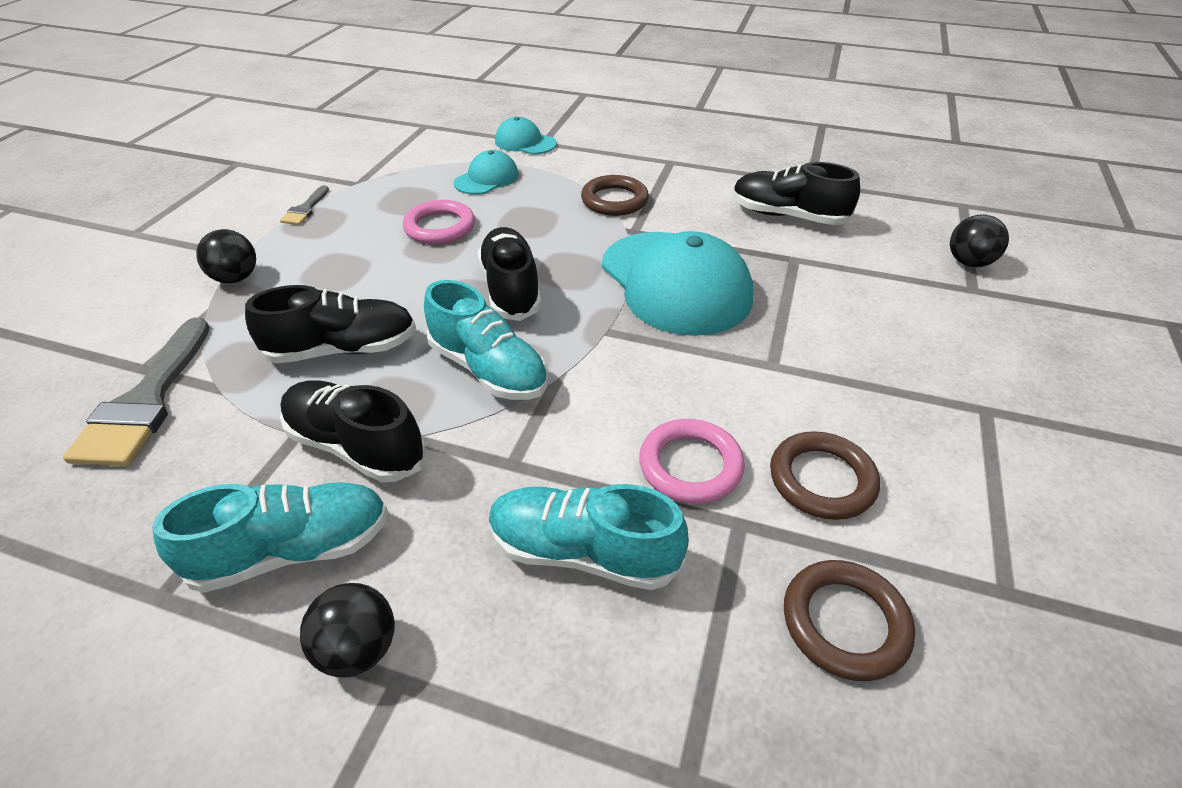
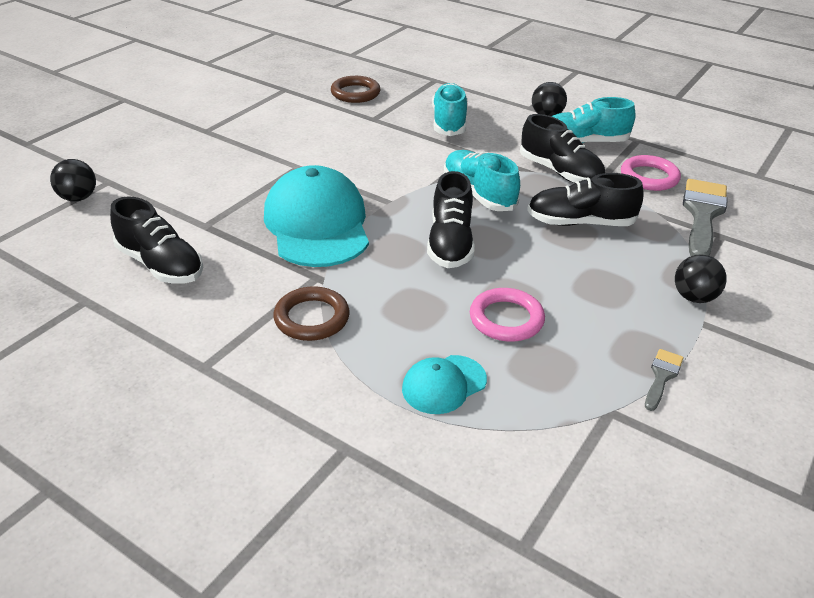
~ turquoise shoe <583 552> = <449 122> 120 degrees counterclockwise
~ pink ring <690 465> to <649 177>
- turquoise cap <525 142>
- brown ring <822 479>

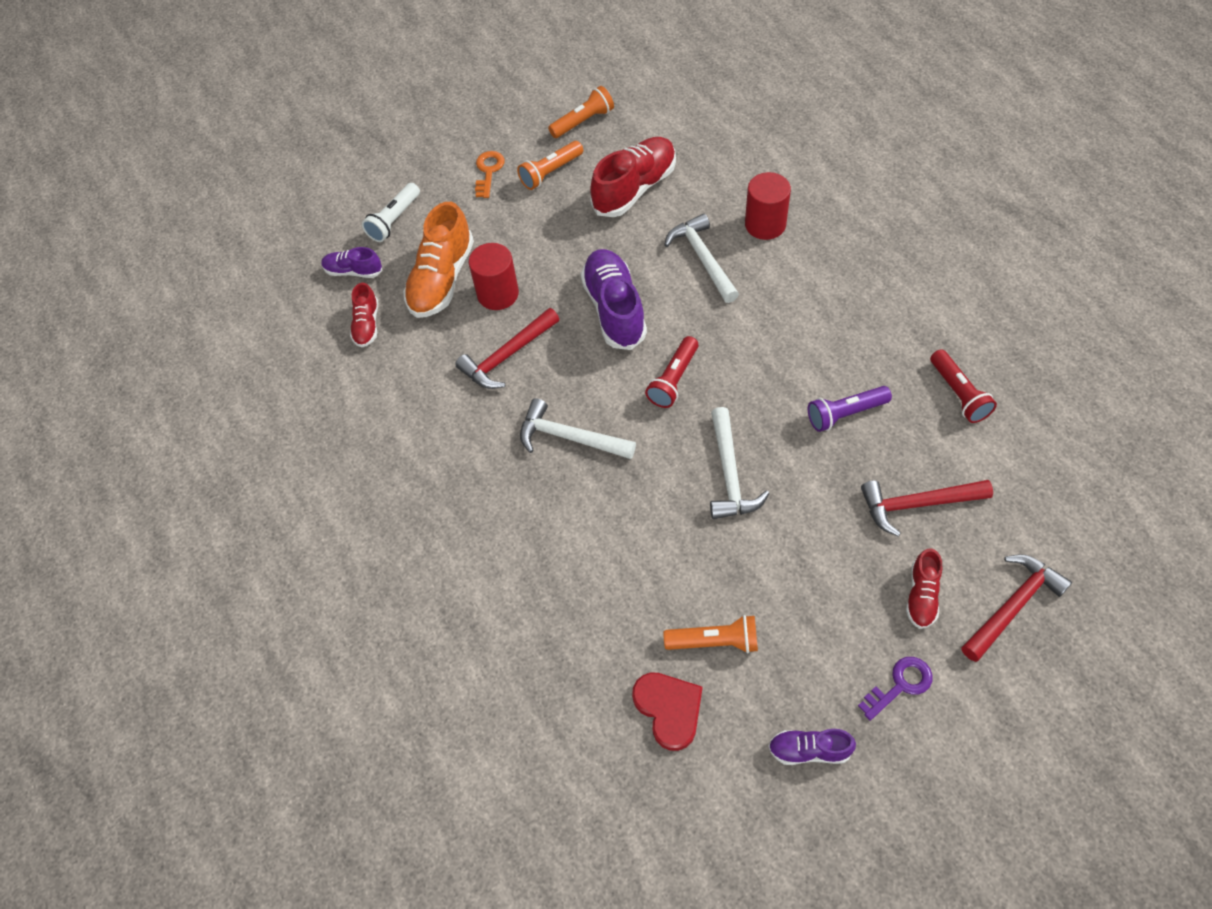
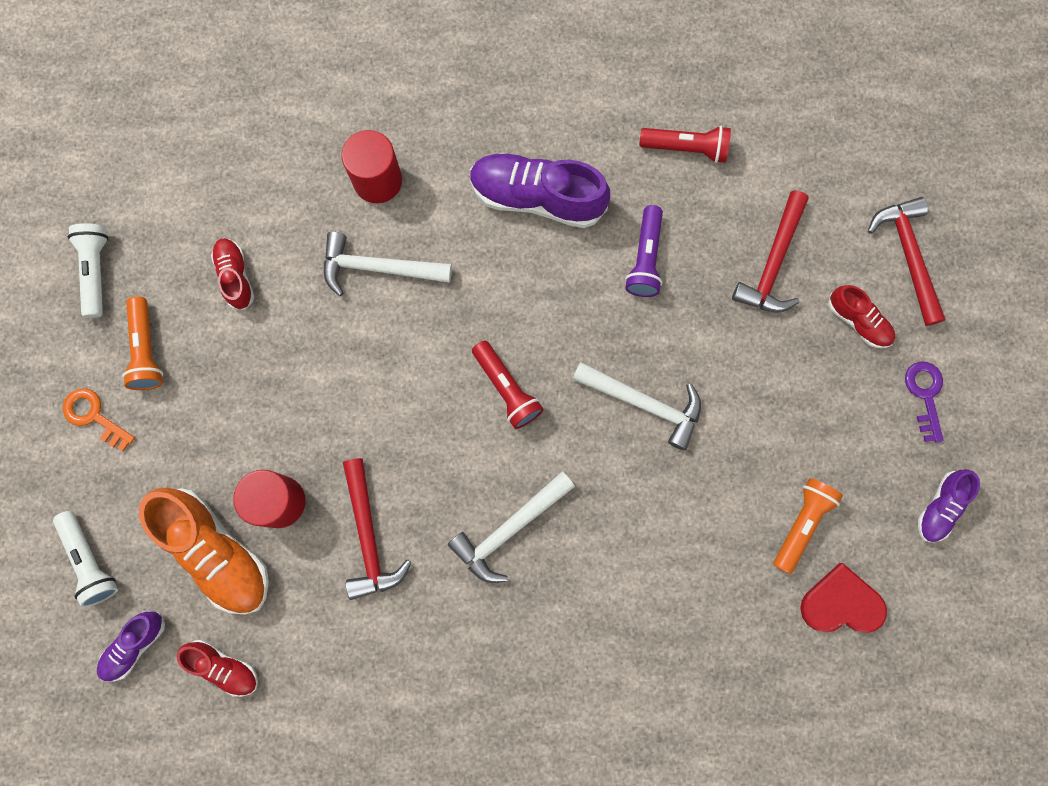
~ orange flashlight <583 121> to white flashlight <97 271>
~ red shoe <634 188> = <236 277> x0.54
~ purple shoe <614 309> to <537 198>

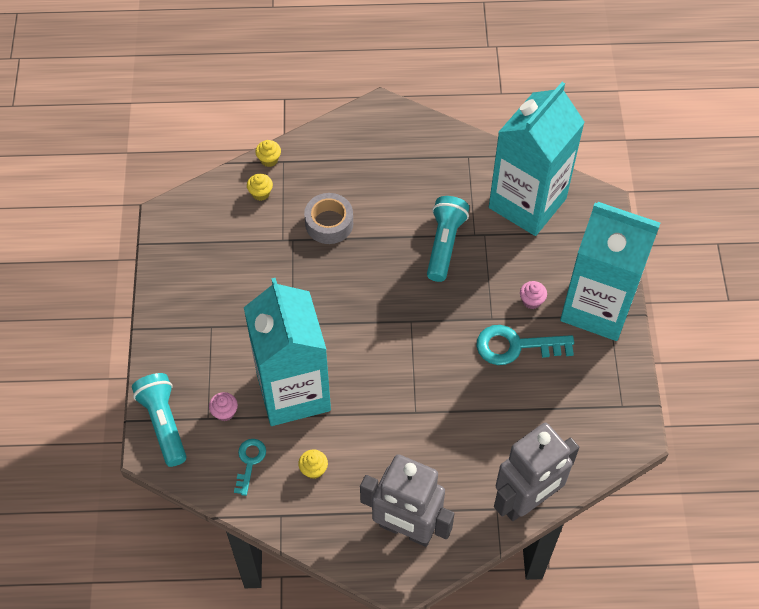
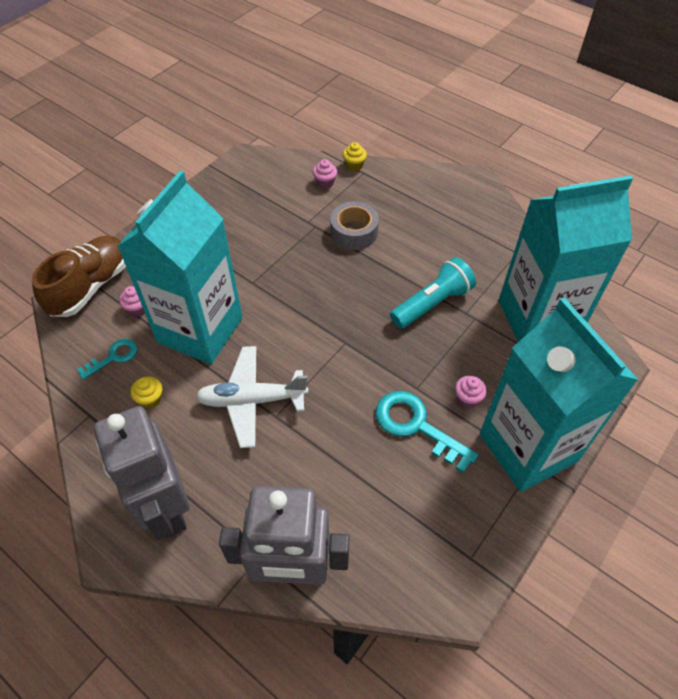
~ turquoise flashlight <164 423> to brown shoe <91 286>
+ white plane <252 400>
~ yellow cupcake <260 193> to pink cupcake <325 183>

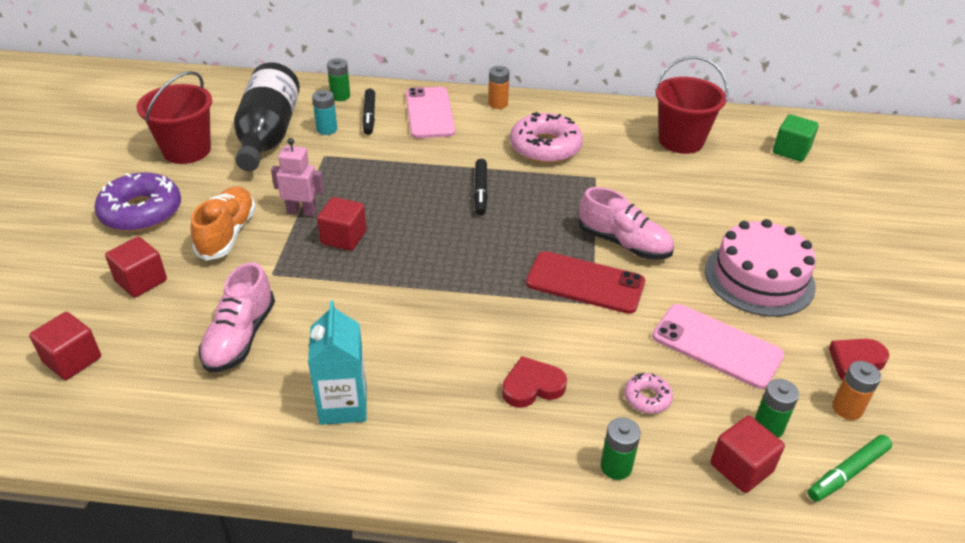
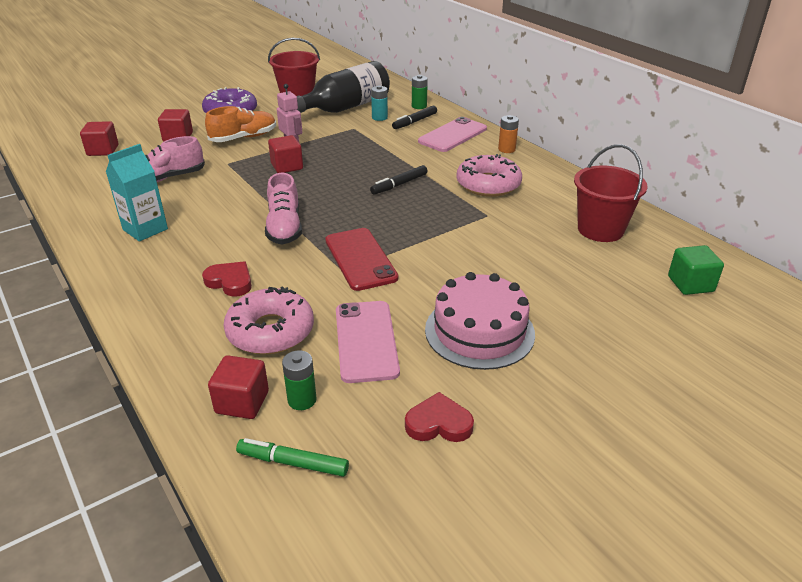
~ pink donut <647 398> = <270 331> x2.10
~ pink shoe <623 243> to <284 227>
- green battery <616 466>
- orange battery <847 408>

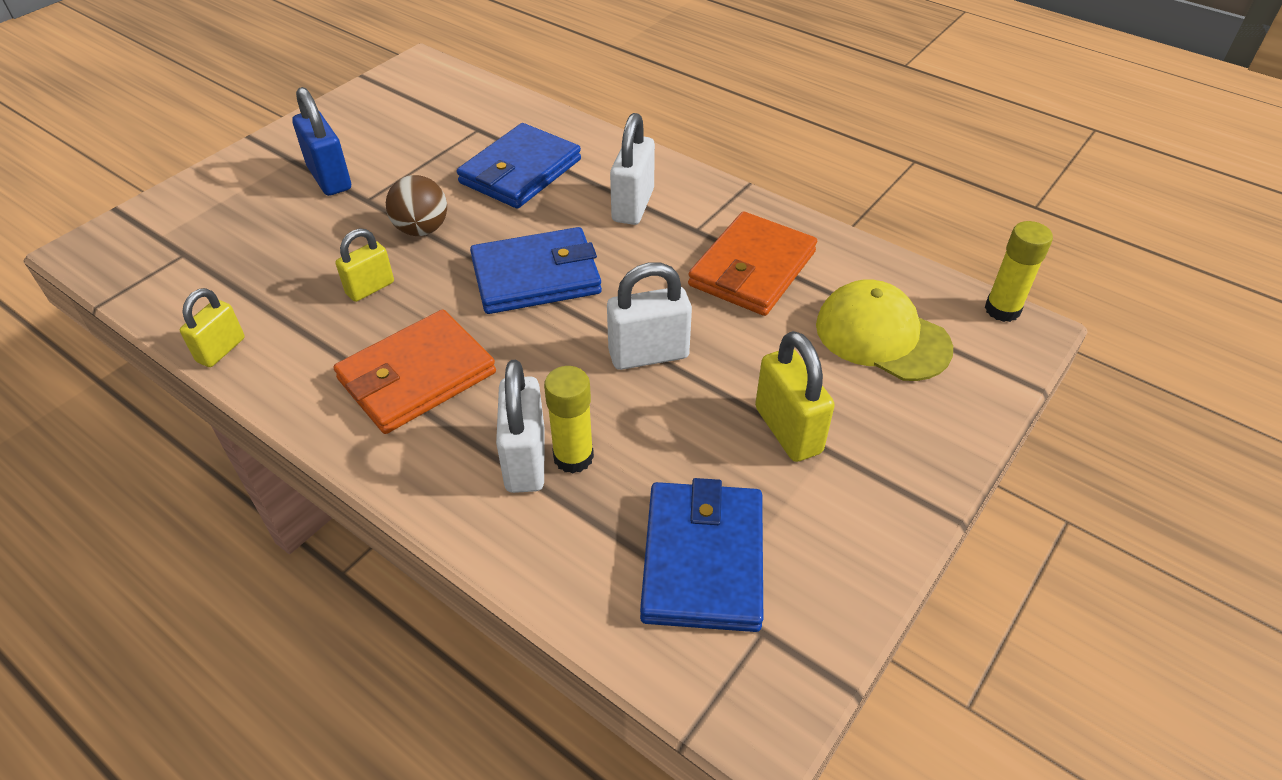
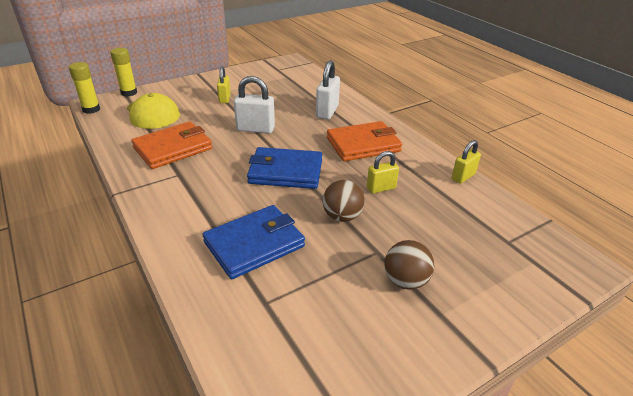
~ yellow glue stick <573 457> to <129 93>
~ yellow padlock <788 430> = <224 98> x0.66
~ blue padlock <329 178> to brown ball <405 281>
- white padlock <633 206>
- blue wallet <703 560>

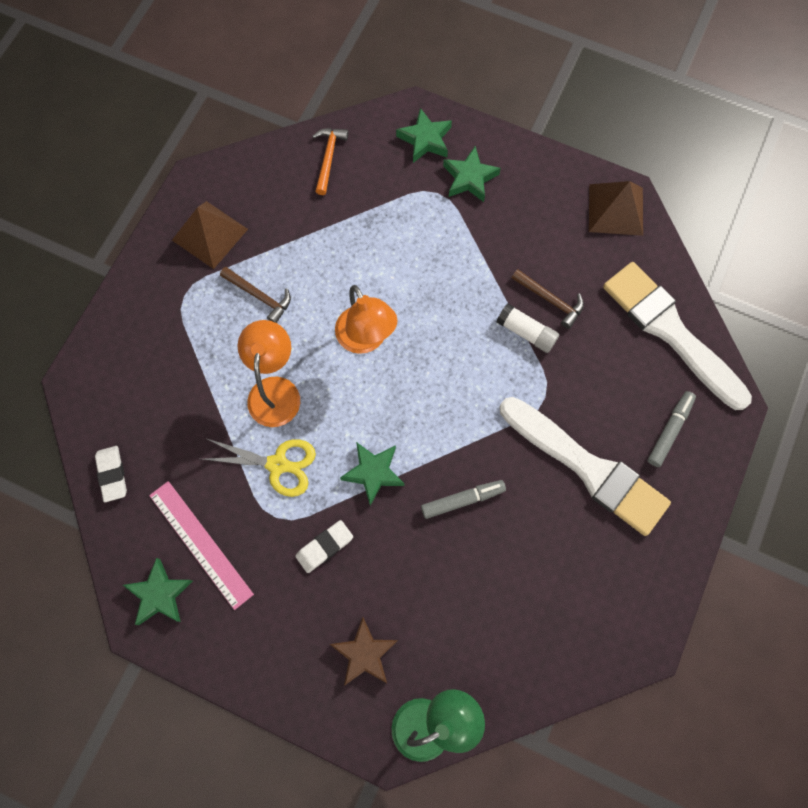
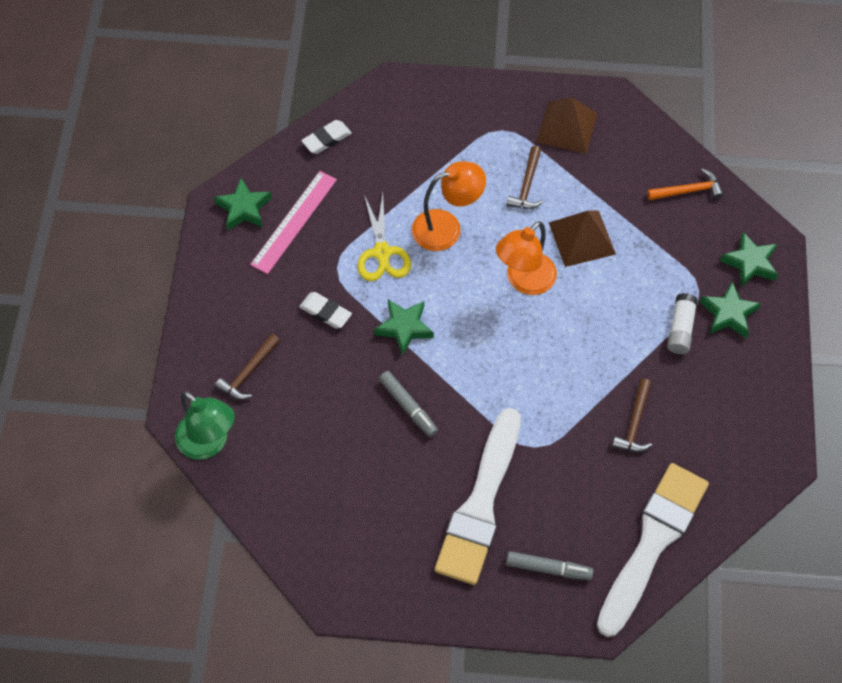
~ brown star <364 653> to brown hammer <248 372>
~ brown pyramid <616 209> to <582 238>
~ white glue stick <526 332> to <680 329>

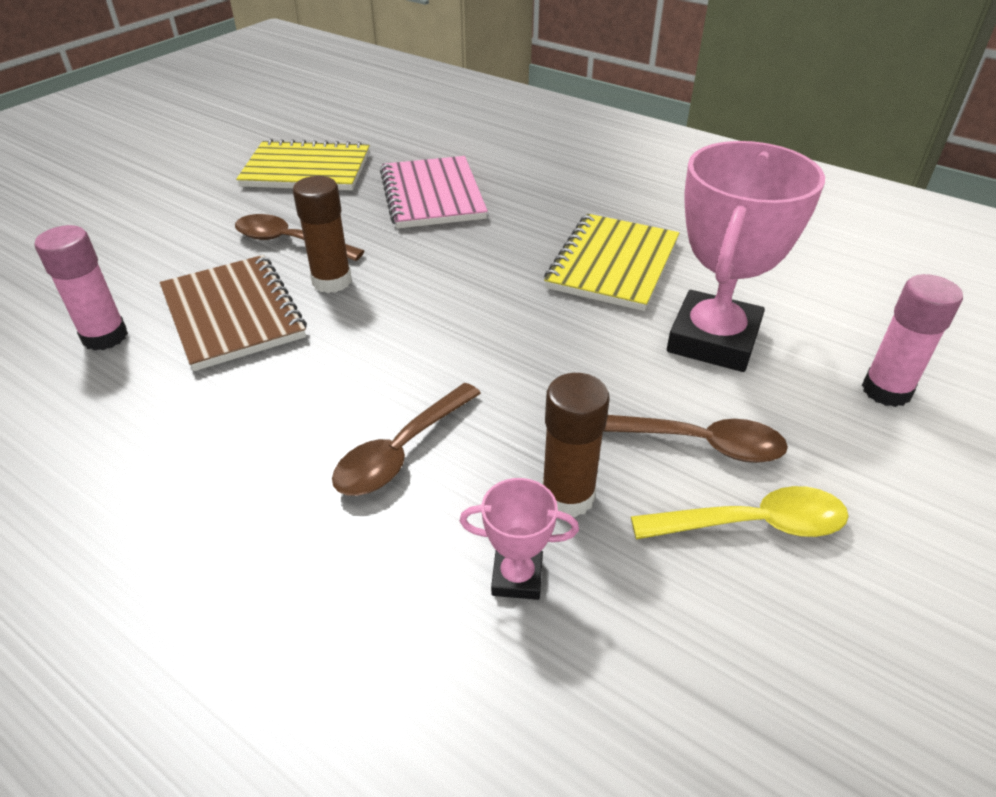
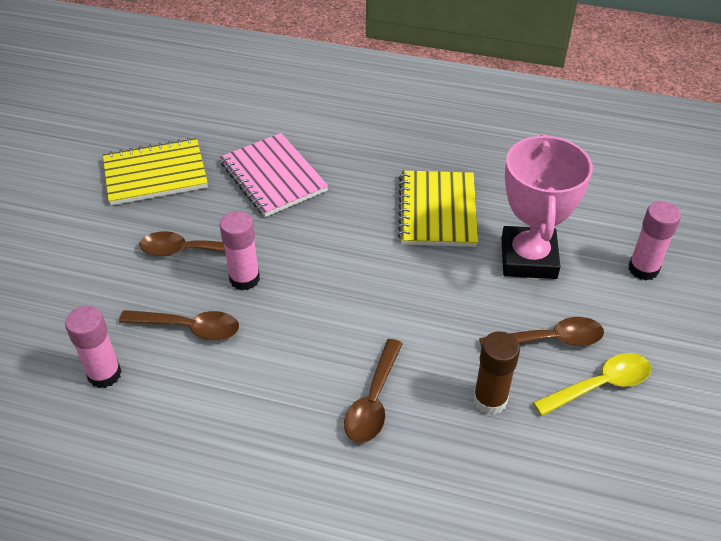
~ brown notebook <233 314> to brown spoon <189 328>
~ brown glue stick <332 281> to pink glue stick <244 279>
- pink trophy <517 577>

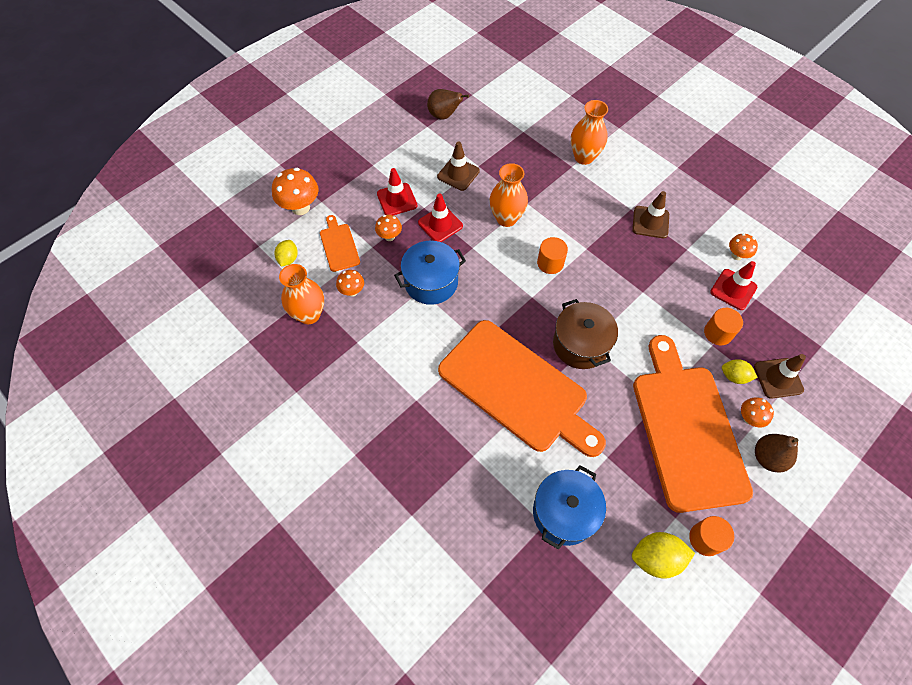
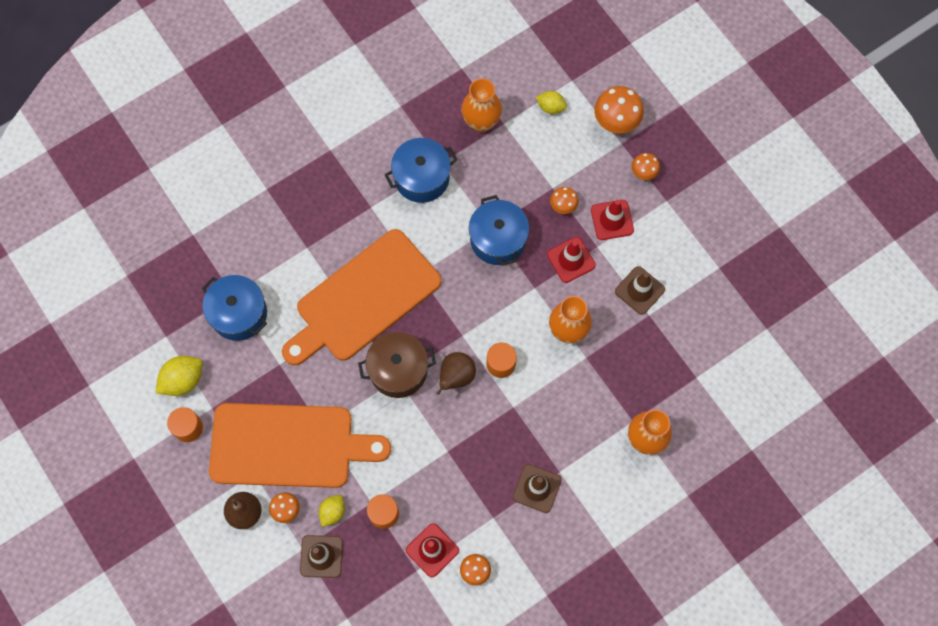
~ yellow lemon <656 558> = <183 380> 45 degrees clockwise
+ blue pot <422 178>
~ brown pear <444 115> to <456 377>
~ orange mushroom <352 291> to <643 173>
- orange cutting board <339 245>

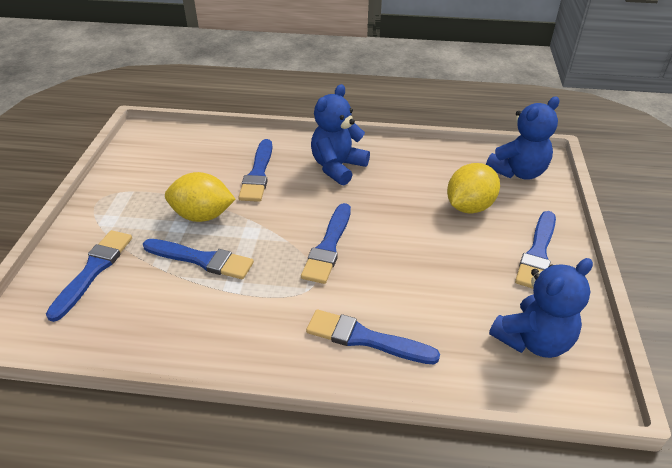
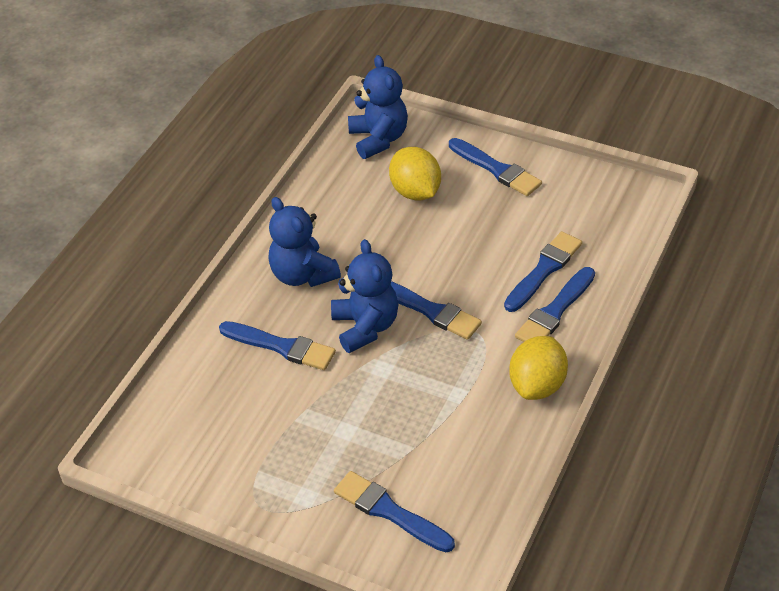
~ blue teddy bear <533 340> to <365 327>
~ blue brush <202 260> to <544 270>
~ yellow lemon <202 215> to <537 385>

